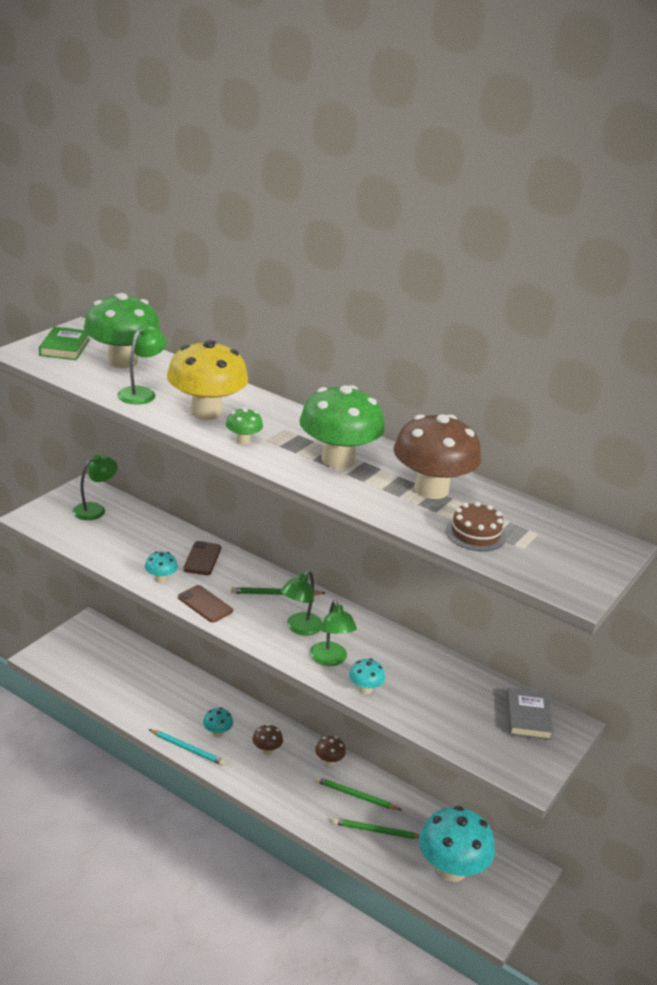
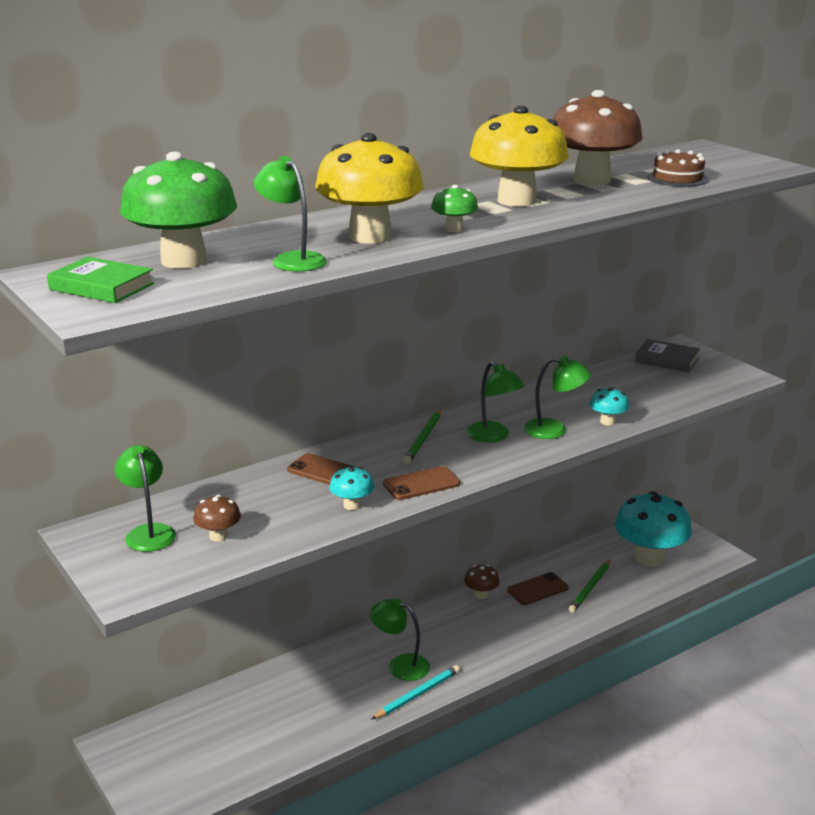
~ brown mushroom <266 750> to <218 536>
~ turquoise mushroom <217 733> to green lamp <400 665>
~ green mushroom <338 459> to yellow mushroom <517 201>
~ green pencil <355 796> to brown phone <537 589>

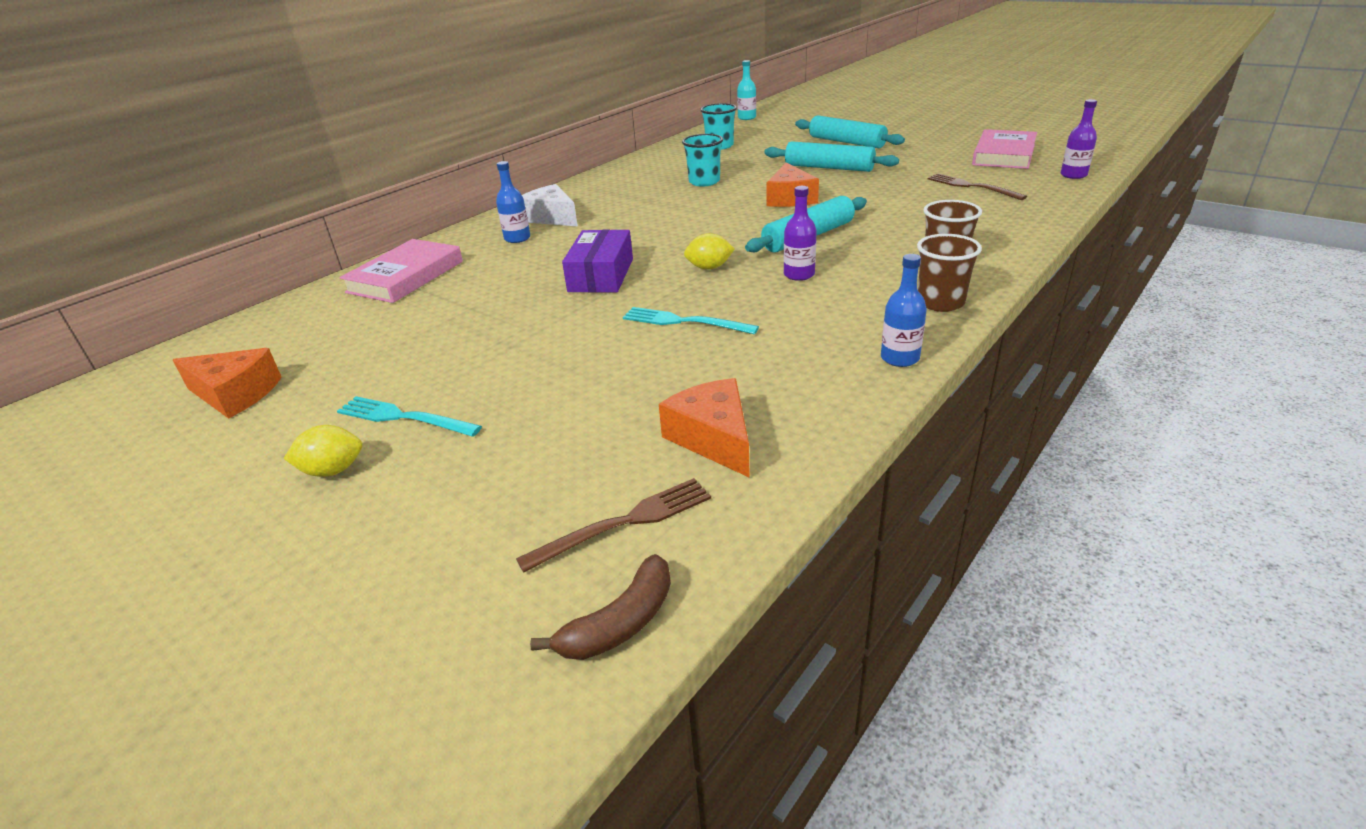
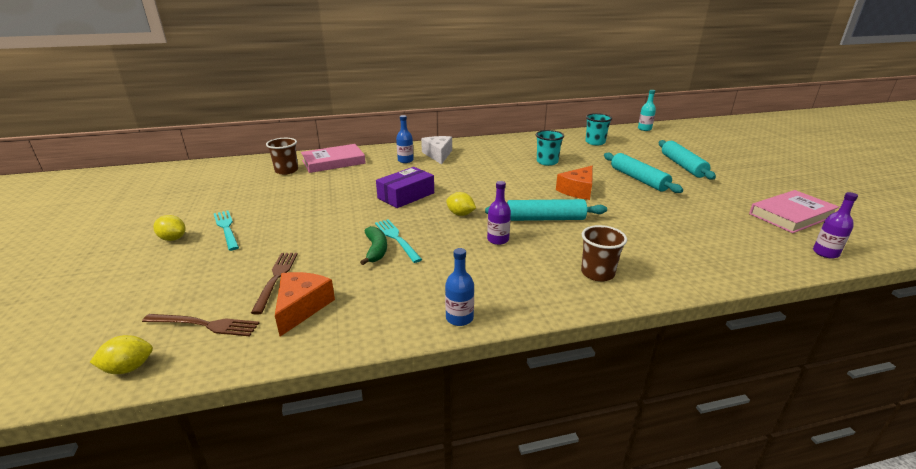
~ brown banana <620 623> to yellow lemon <128 368>
~ brown fork <972 187> to <276 278>
~ brown cup <940 302> to <286 171>
+ green banana <376 250>
- orange cheese <235 394>

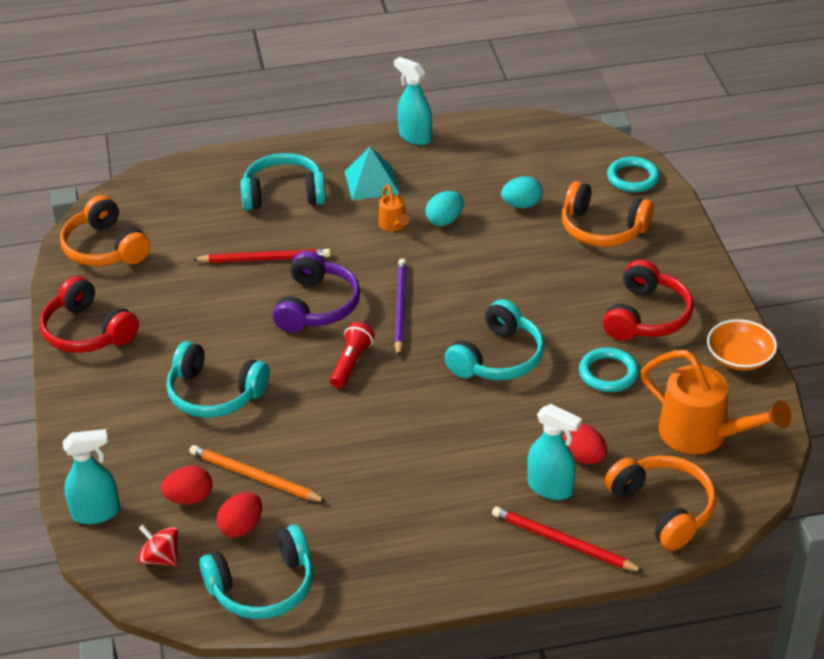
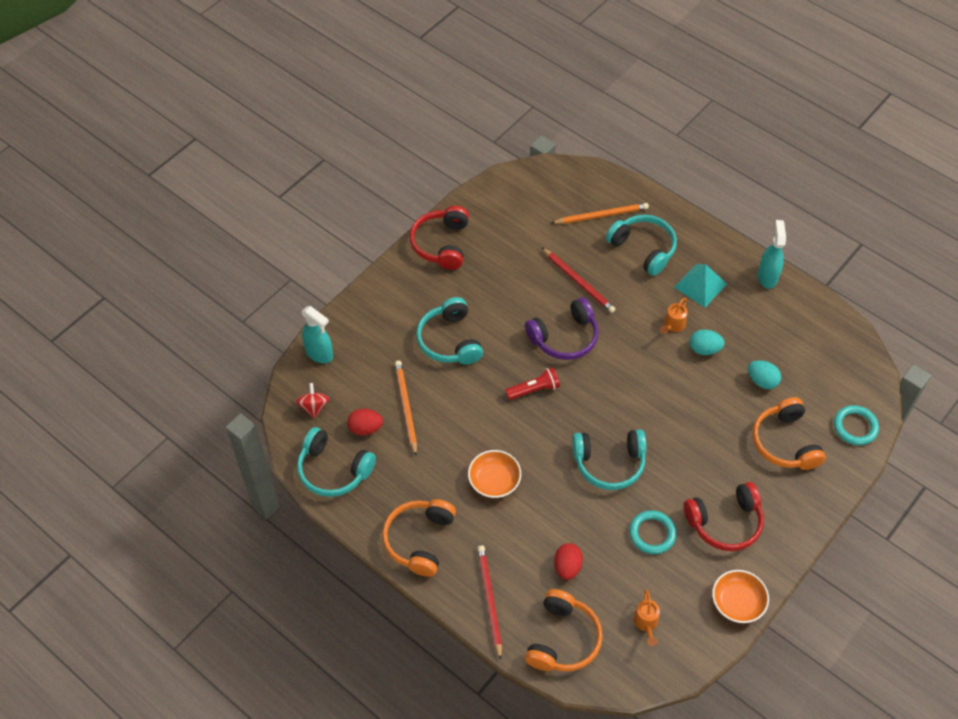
~ orange headphones <105 248> to <419 540>
+ orange bowl <494 480>
+ orange pencil <601 215>
~ orange watering can <702 435> = <646 623> x0.48
- red egg <189 498>
- purple pencil <400 308>
- turquoise spray bottle <550 488>

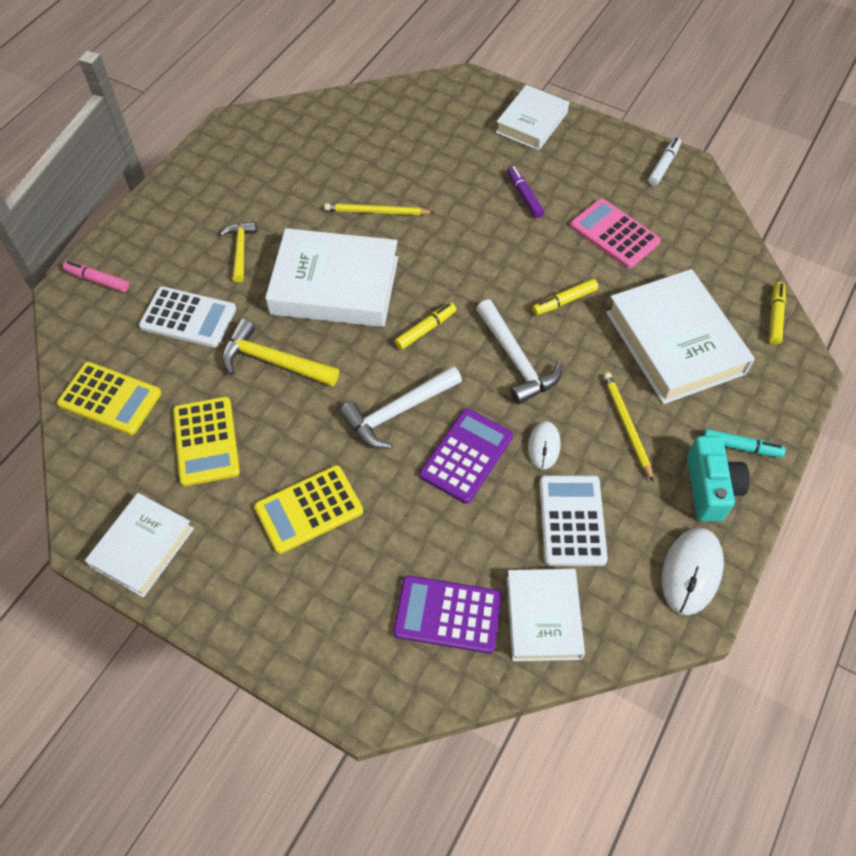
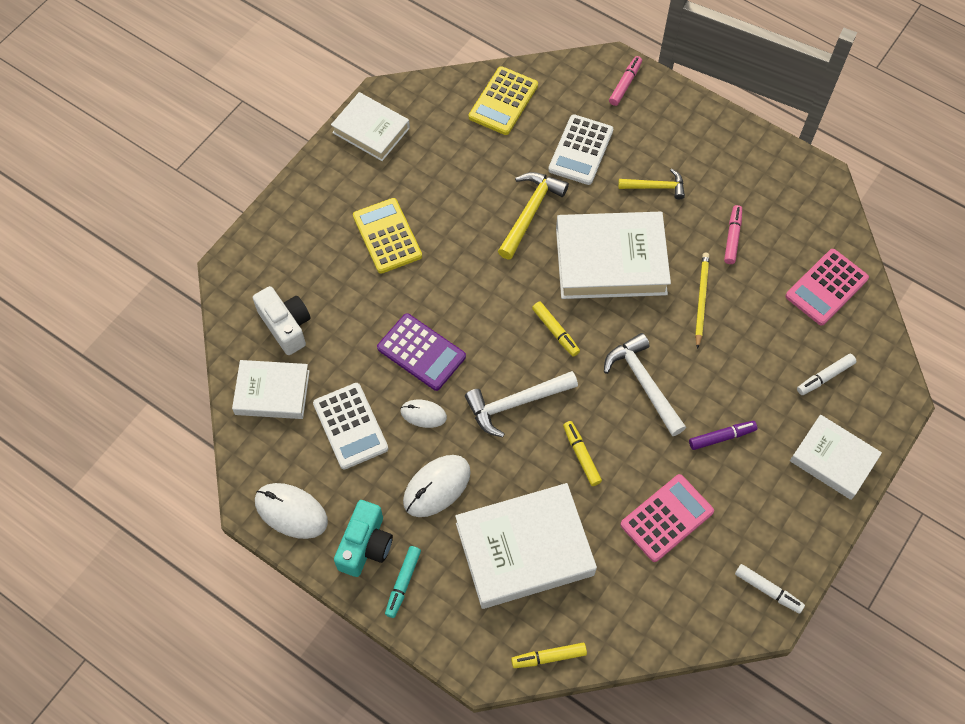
~ purple calculator <447 614> to white camera <286 326>
~ white calculator <572 520> = <350 426> 60 degrees clockwise
~ turquoise camera <710 488> = <365 545> 75 degrees counterclockwise
~ yellow pencil <626 425> to white mouse <436 487>
~ yellow marker <775 317> = <549 657> 150 degrees clockwise
~ white book <335 285> = <611 261> 75 degrees clockwise
~ white hammer <398 412> to <644 383>
+ pink marker <732 238>
+ pink calculator <826 287>
+ white marker <825 377>
- yellow calculator <206 441>

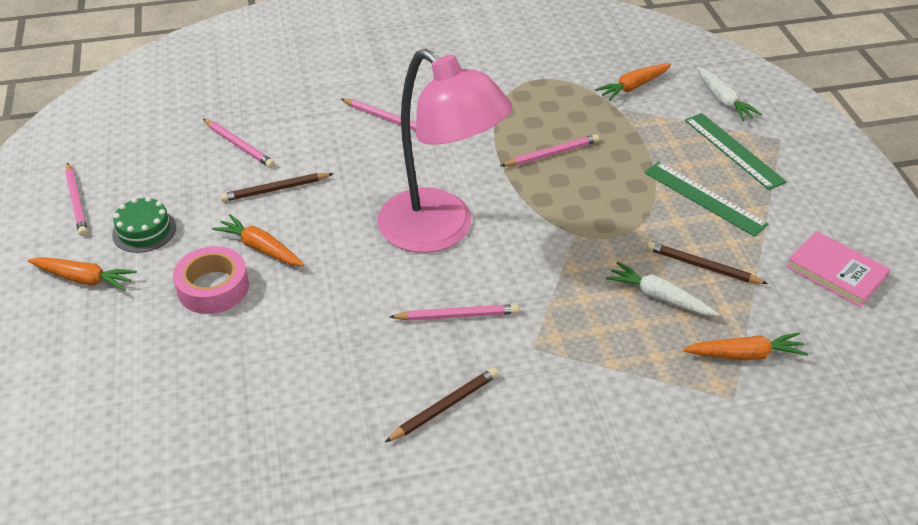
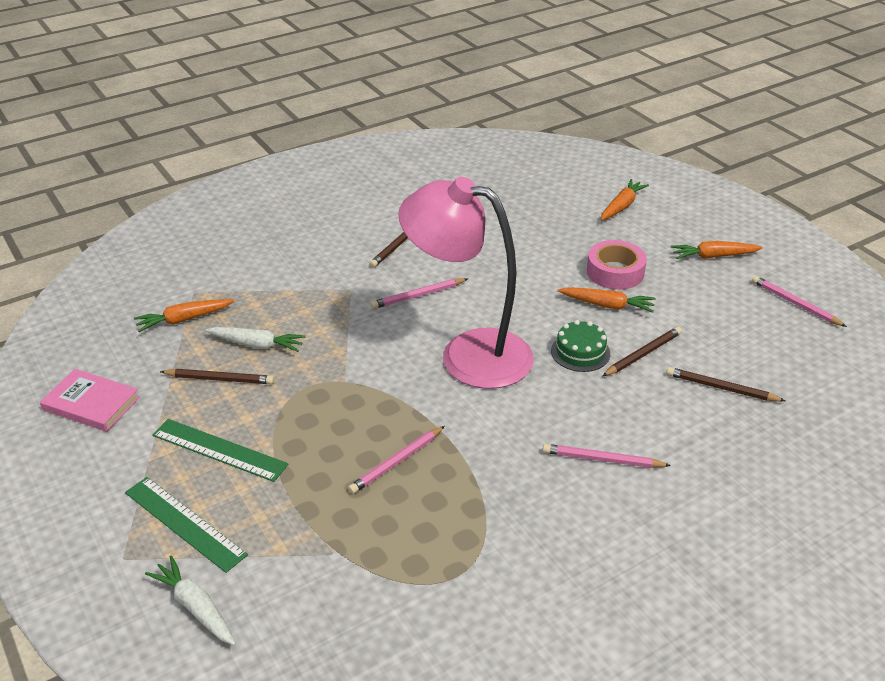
~ green cake <144 231> to <580 352>
~ orange carrot <633 87> to <622 206>
~ pink pencil <239 145> to brown pencil <721 388>

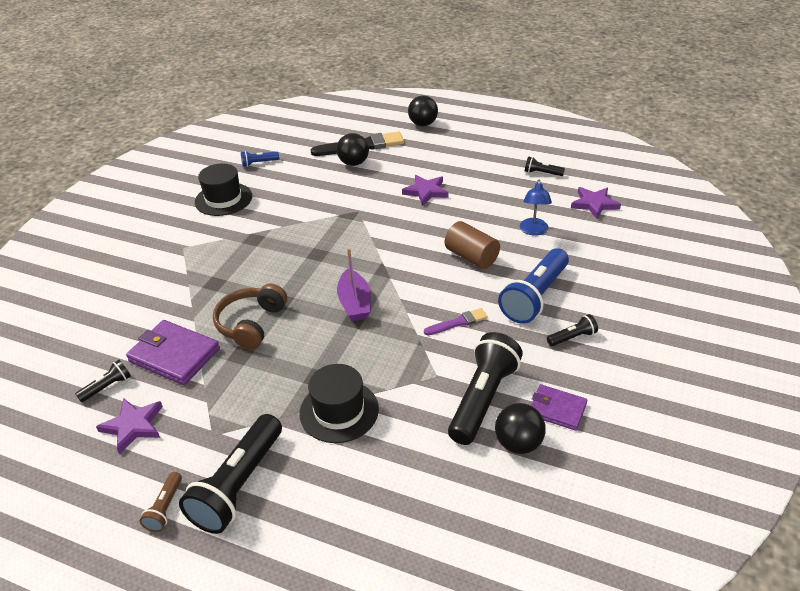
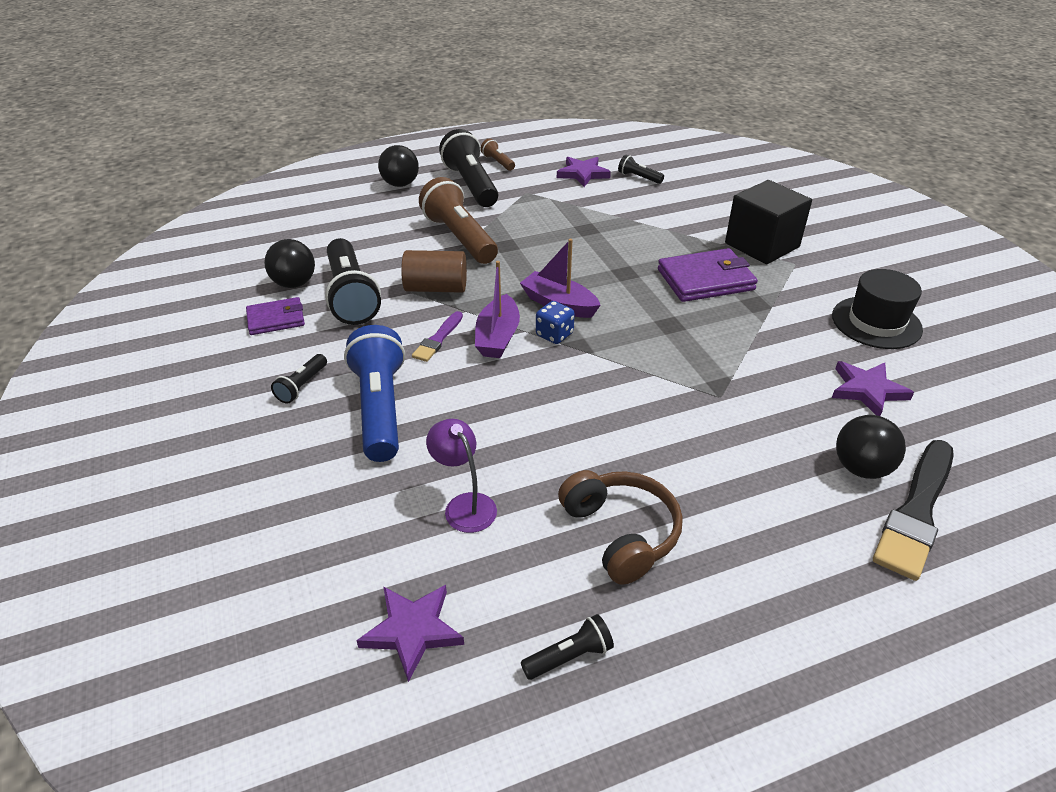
~ black ball <423 124> to <400 184>
~ brown cylinder <471 257> to <436 288>
~ black hat <339 411> to brown flashlight <459 238>
~ blue lamp <533 231> to purple lamp <464 505>
+ purple boat <497 337>
+ blue dice <554 335>
~ brown headphones <251 324> to <621 533>
~ black flashlight <107 387> = <638 177> 120 degrees clockwise
~ purple wallet <174 355> to <705 279>
+ black cube <762 245>
~ purple star <426 191> to <867 390>
- blue flashlight <259 163>

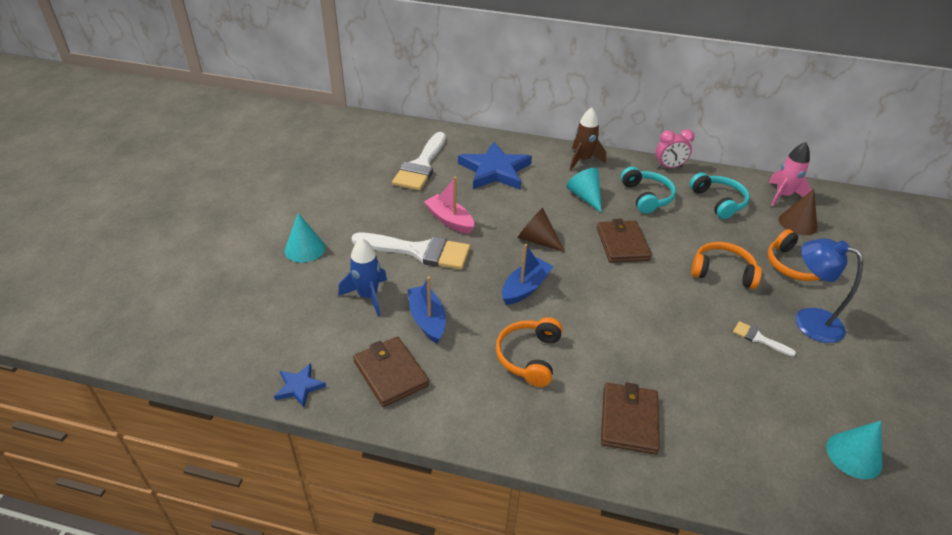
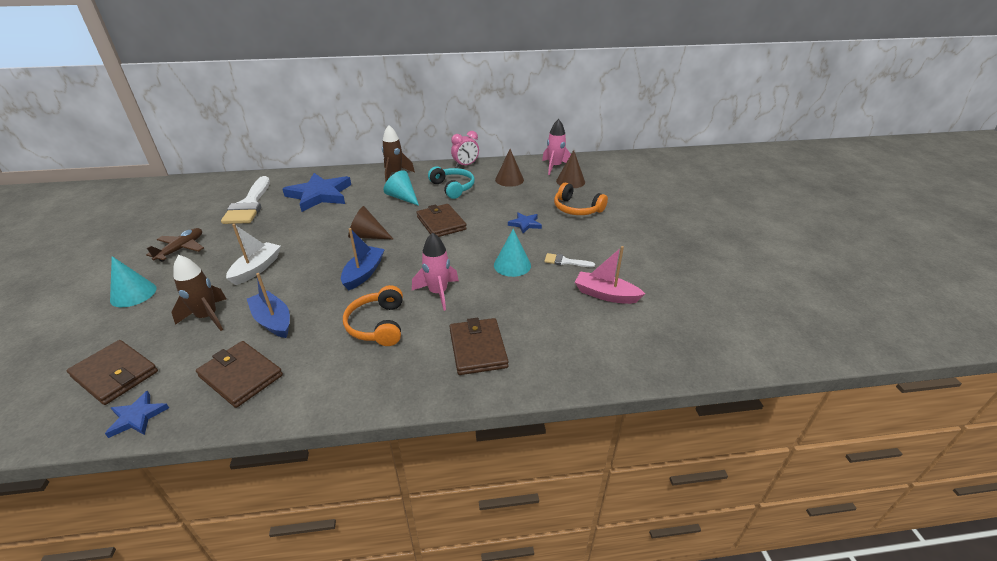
+ brown wallet <115 374>
+ brown plane <181 249>
~ blue rocket <368 296> to brown rocket <208 317>
~ white brush <419 251> to white boat <257 269>
+ pink rocket <438 293>
~ turquoise cone <854 455> to <512 265>
~ turquoise headphones <718 201> to brown cone <509 180>
~ orange headphones <722 272> to blue star <525 224>
~ pink boat <449 220> to <605 295>
- blue lamp <808 321>

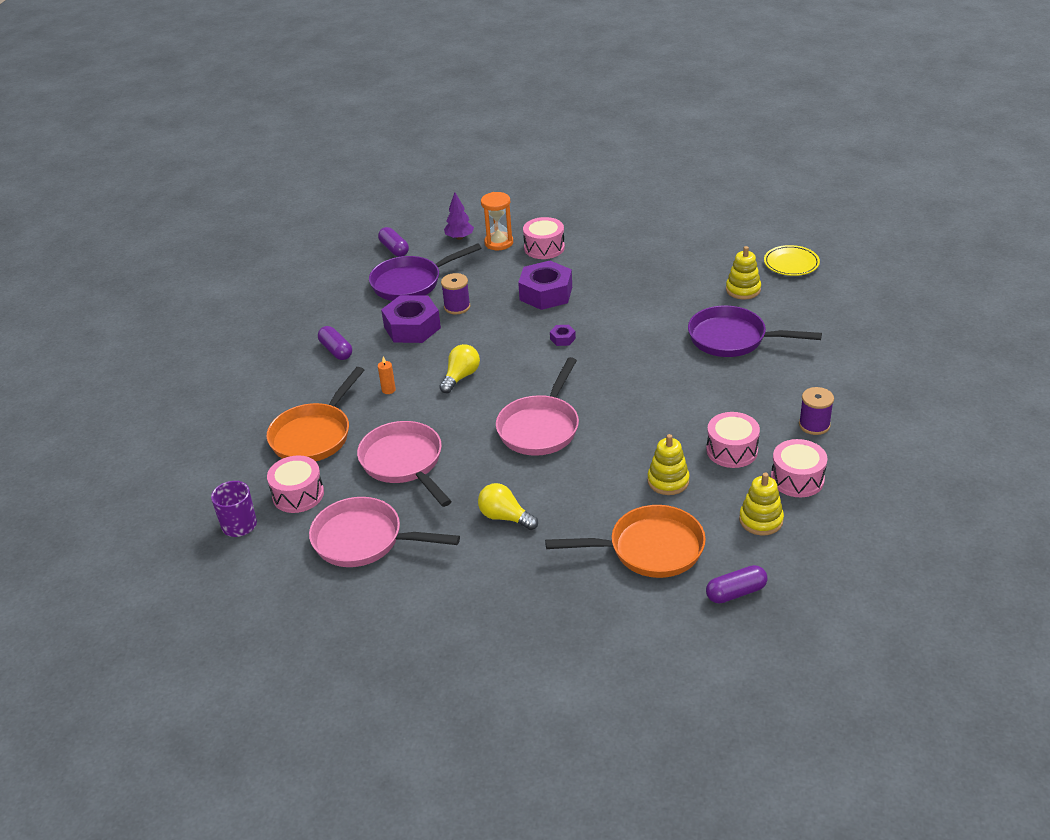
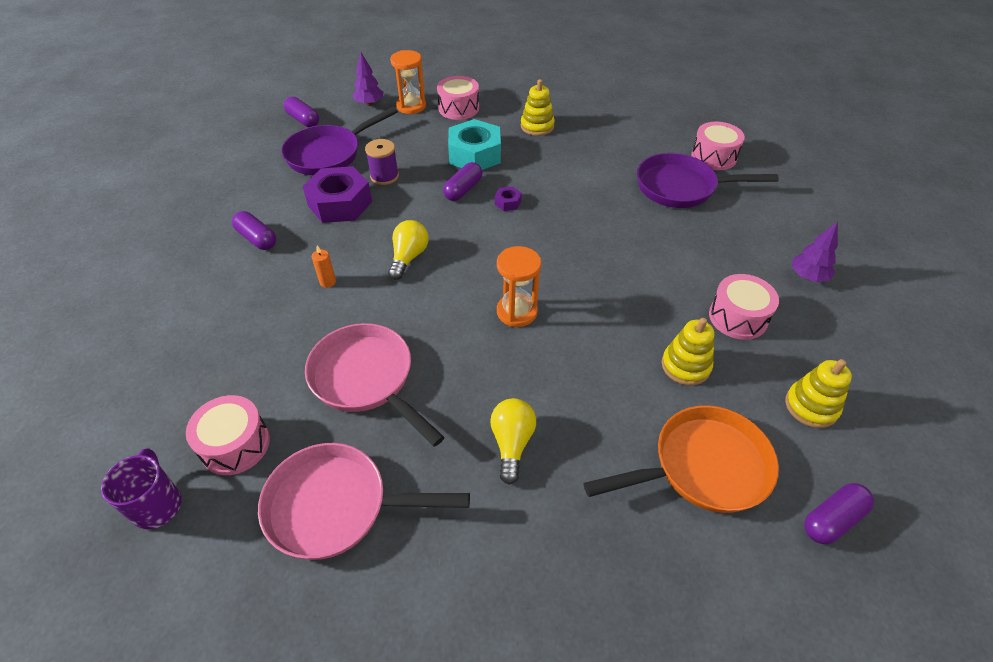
+ purple capsule <463 189>
~ purple nut <546 293> to turquoise nut <474 155>
~ yellow light bulb <505 517> = <512 443> 75 degrees clockwise
~ pink pan <540 427> to orange hourglass <517 312>
~ yellow stacking toy <743 290> to <537 126>
~ pink drum <797 479> to <713 157>
~ purple spool <814 425> to purple tree <807 276>
- orange pan <314 435>
- yellow plate <791 263>

